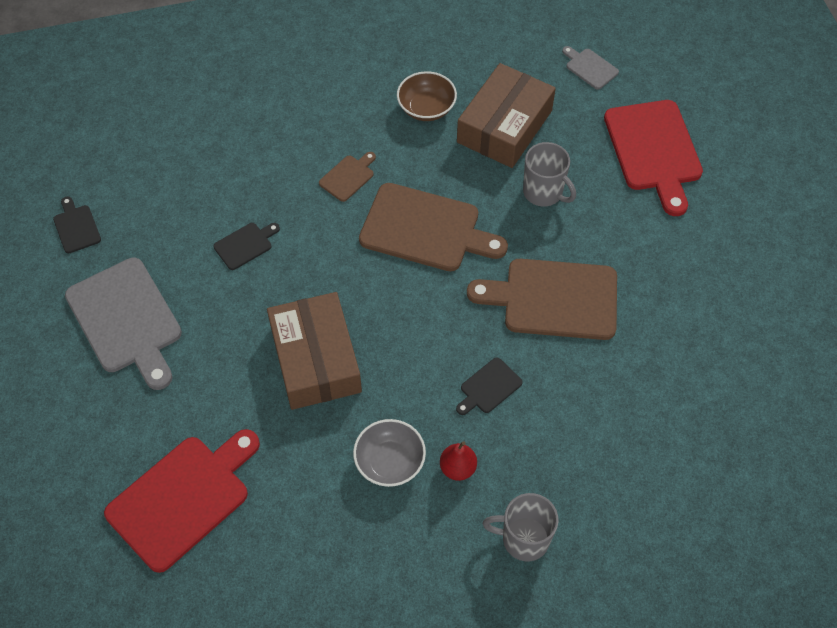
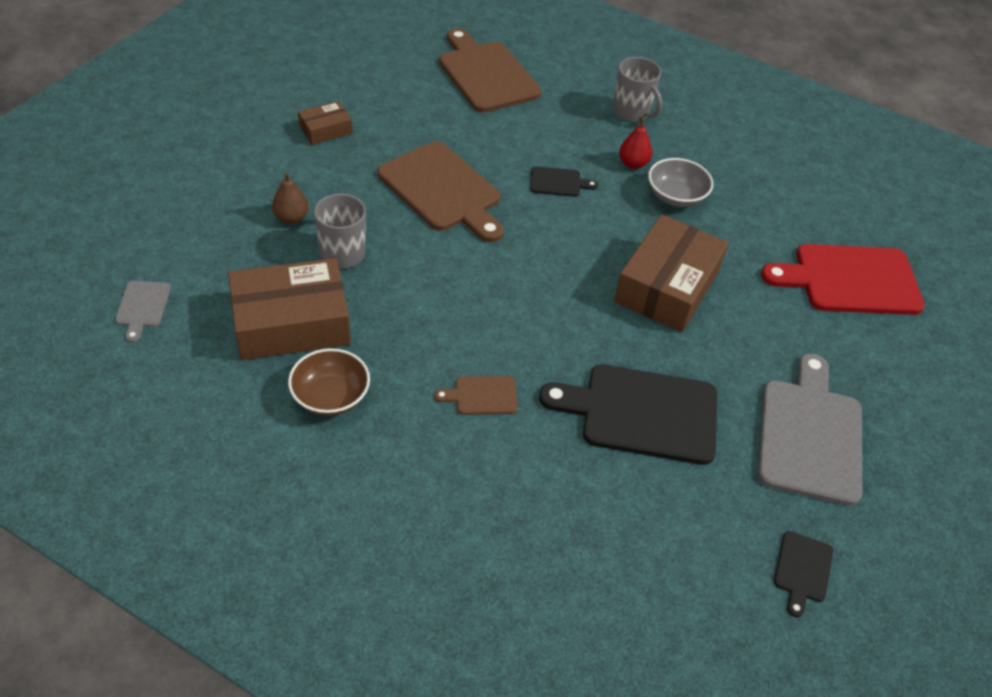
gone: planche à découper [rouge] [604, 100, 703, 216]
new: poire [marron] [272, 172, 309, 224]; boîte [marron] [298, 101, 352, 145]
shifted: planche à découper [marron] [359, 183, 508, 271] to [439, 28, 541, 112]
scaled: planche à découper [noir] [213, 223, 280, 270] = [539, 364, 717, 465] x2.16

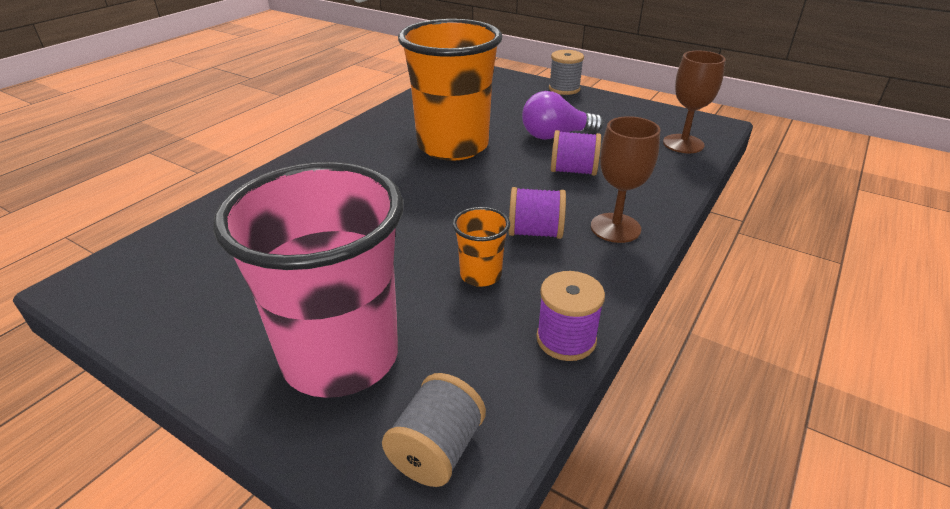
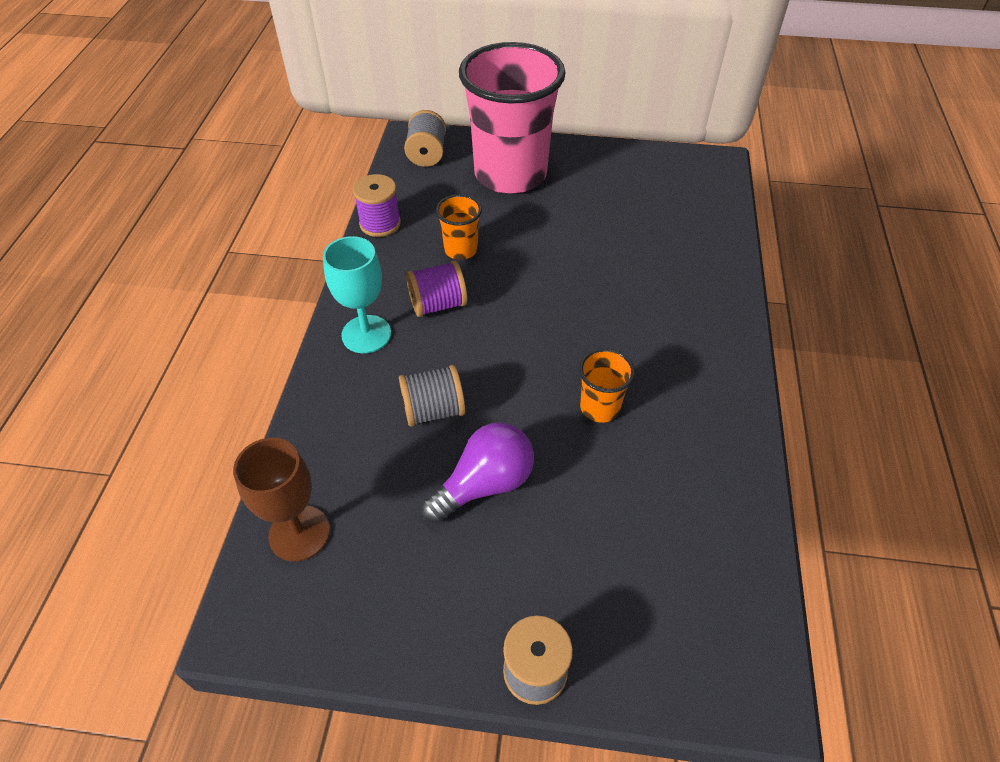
repainted: verre à pied [marron] [591, 116, 660, 243] to verre à pied [turquoise] [323, 236, 391, 353]; bobine [violet] [551, 130, 601, 176] to bobine [gris] [399, 365, 465, 427]
scaled: gobelet [orange] [398, 19, 502, 161] = [579, 348, 635, 423] x0.42

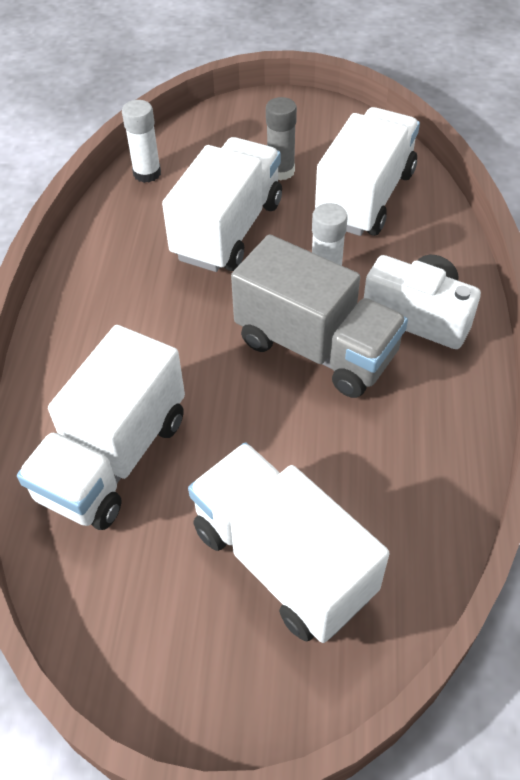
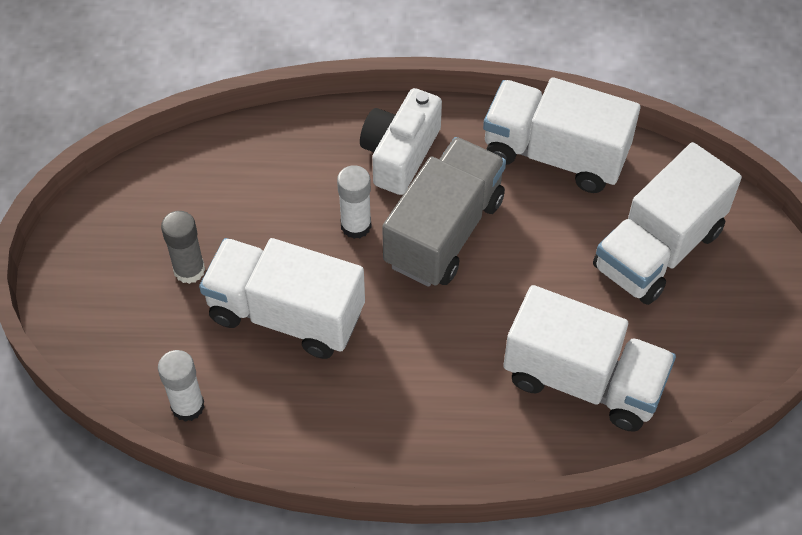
shifted: camion [blanc] [315, 107, 420, 236] to [483, 77, 640, 193]

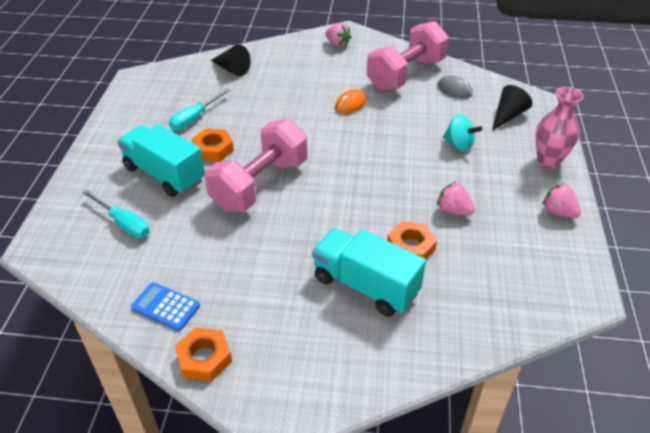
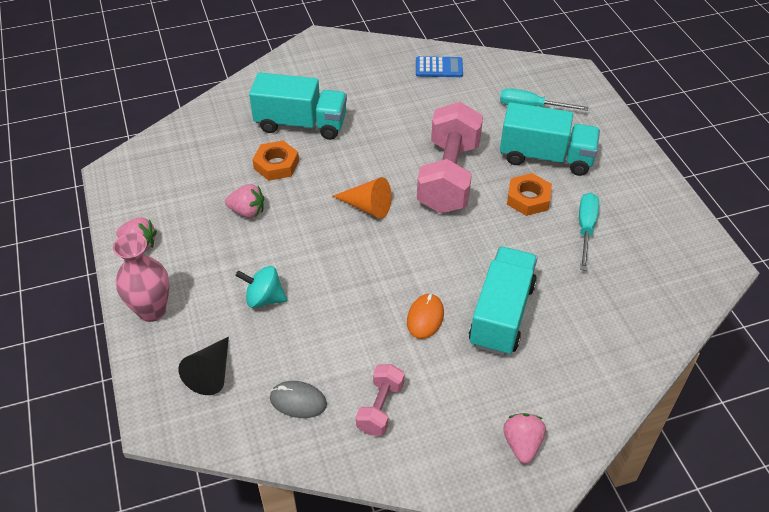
gone: écrou [orange] [175, 327, 232, 381]; cône [noir] [210, 45, 251, 76]
new: cône [orange] [333, 177, 391, 219]; camion [turquoise] [469, 247, 538, 356]
rotated: fraise [rose] [325, 23, 352, 48] = [503, 413, 546, 464] 75 degrees clockwise
scaled: haltère [rose] [367, 21, 449, 91] = [356, 364, 404, 435] x0.49

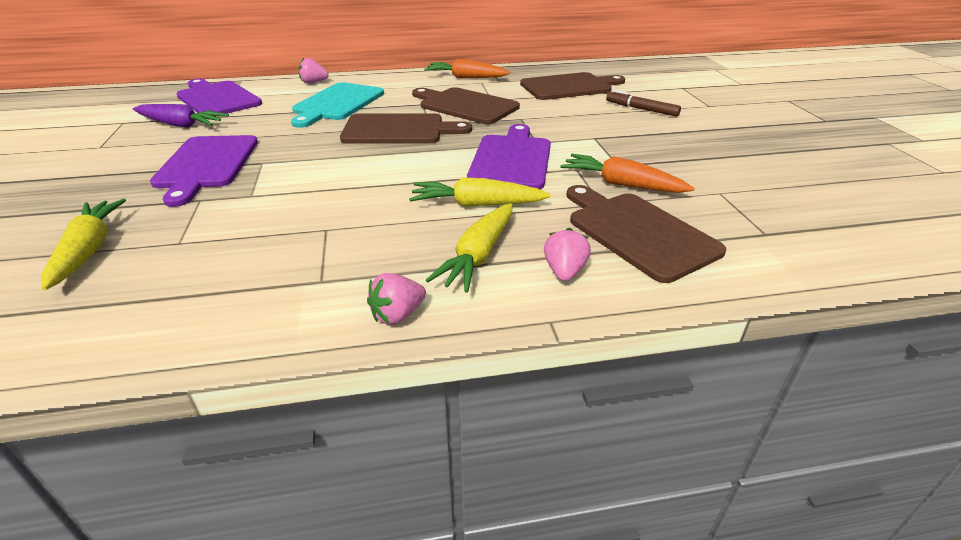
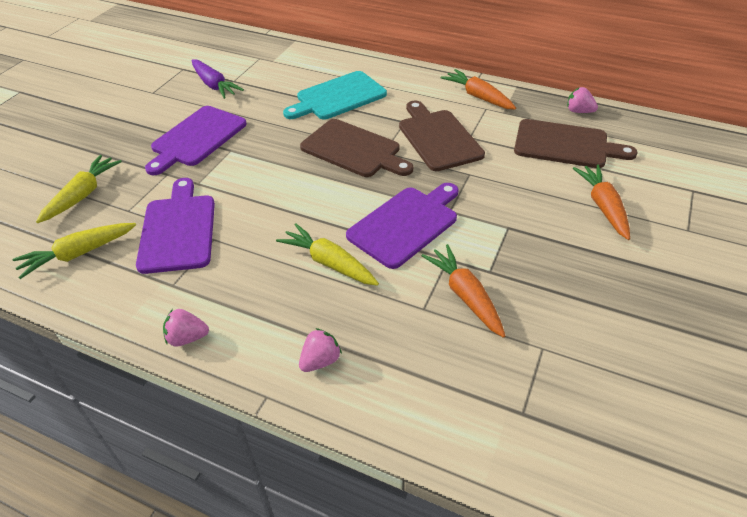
gone: planche à découper [marron] [566, 185, 726, 283]
shifted: carotte [jaune] [426, 203, 512, 293] to [13, 223, 136, 279]; planche à découper [violet] [176, 79, 262, 114] to [136, 178, 215, 274]; fraise [rose] [298, 58, 329, 84] to [567, 87, 598, 113]
swapped: feutre [marron] [606, 90, 681, 117] to carotte [orange] [573, 165, 630, 240]

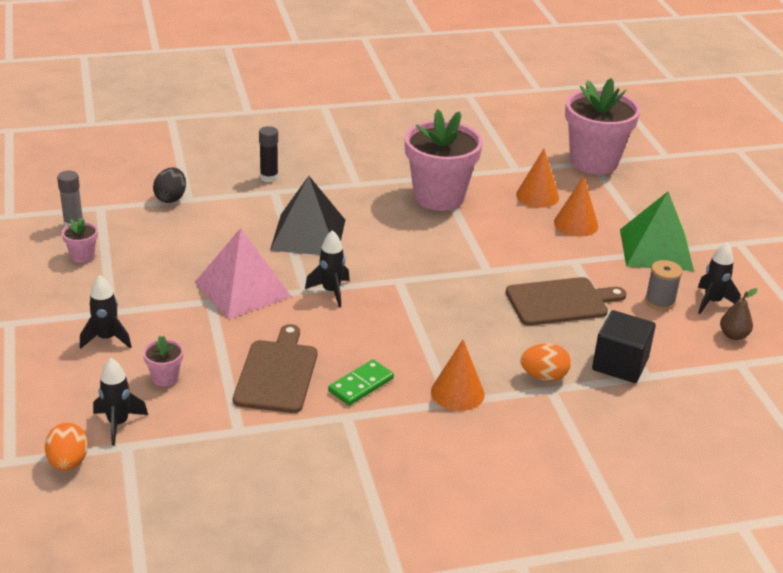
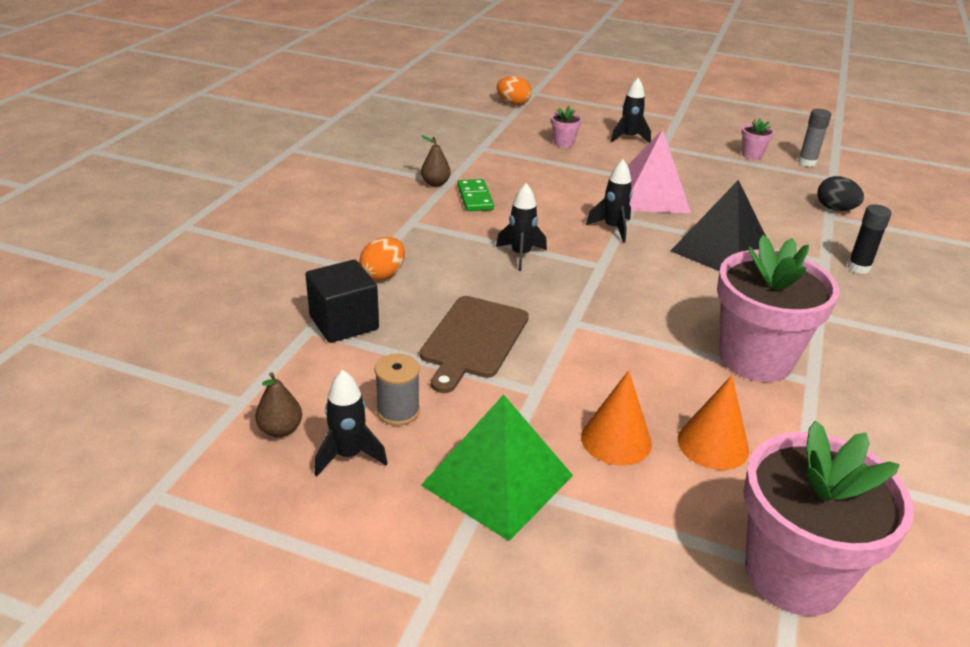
gone: planche à découper [marron] [233, 324, 317, 413]; cône [orange] [431, 340, 485, 411]
new: poire [marron] [421, 135, 451, 187]
shifted: fusée [noir] [93, 358, 148, 446] to [496, 183, 547, 271]

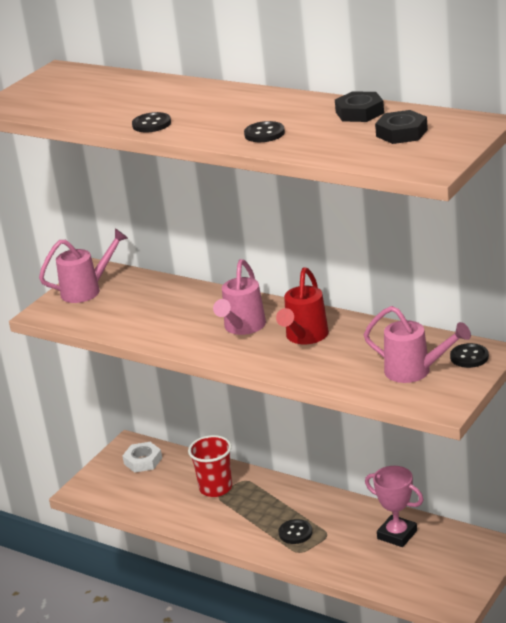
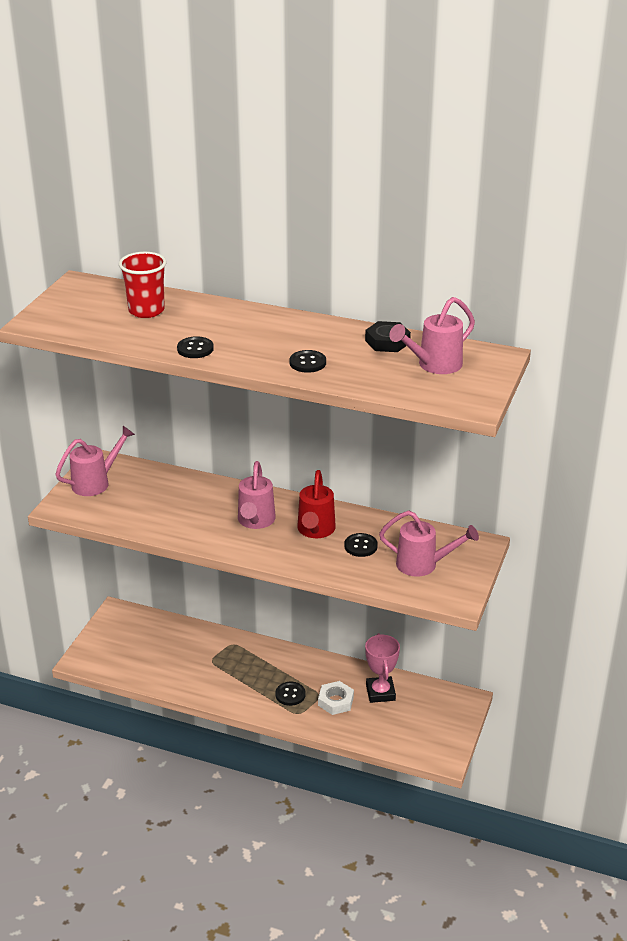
shifted: gobelet [rouge] [188, 435, 232, 497] to [119, 252, 167, 318]; écrou [blanc] [122, 442, 162, 473] to [318, 681, 354, 715]; bouton [noir] [450, 343, 489, 368] to [345, 533, 378, 557]
swapped: écrou [noir] [375, 110, 428, 144] to arrosoir [rose] [389, 297, 475, 374]
rotated: trophée [rose] [365, 466, 423, 547] = [365, 633, 400, 703] 60 degrees clockwise

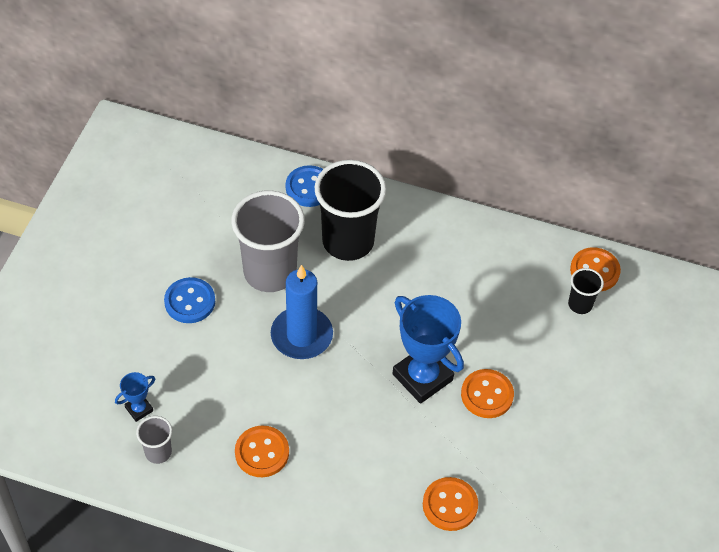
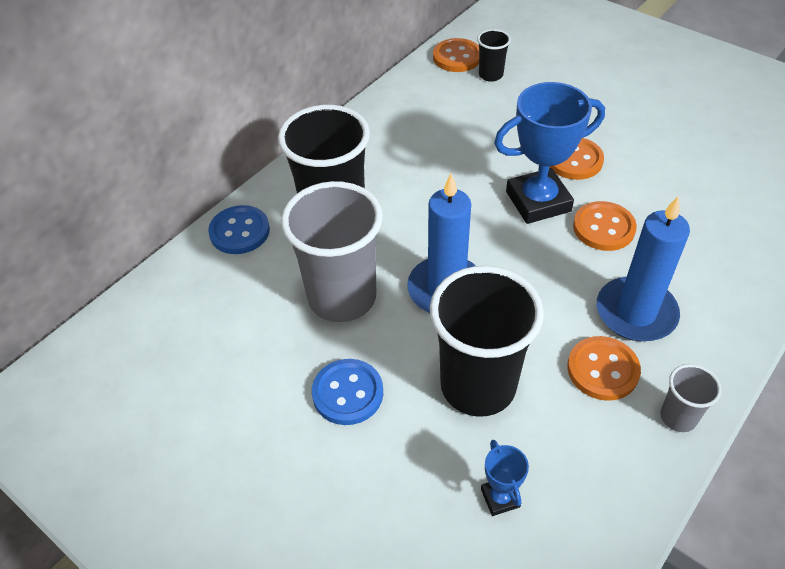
new: gobelet [noir] [430, 266, 544, 417]; bougie [bleu] [597, 196, 690, 341]
shifted: bouton [orange] [423, 477, 478, 531] to [573, 201, 637, 251]; gobelet [gris] [136, 416, 172, 464] to [660, 364, 722, 432]

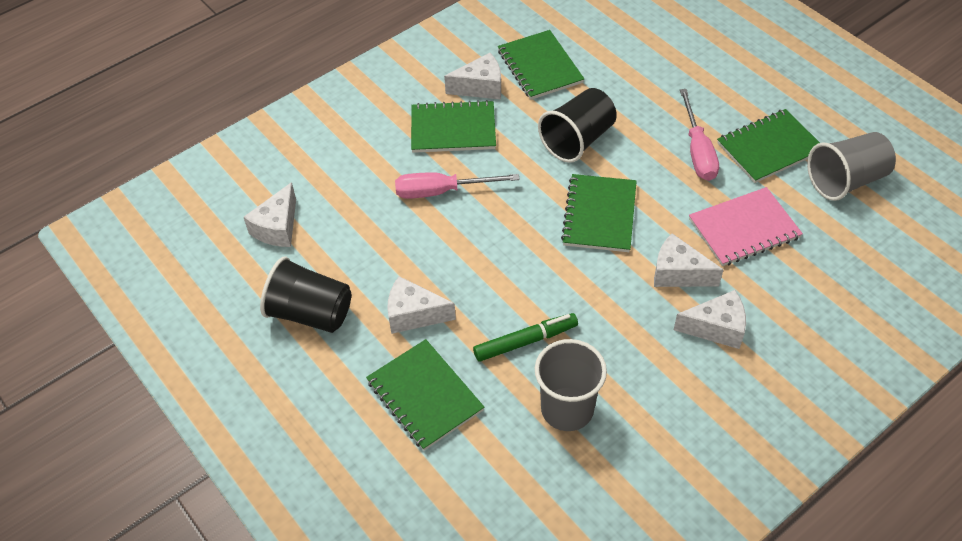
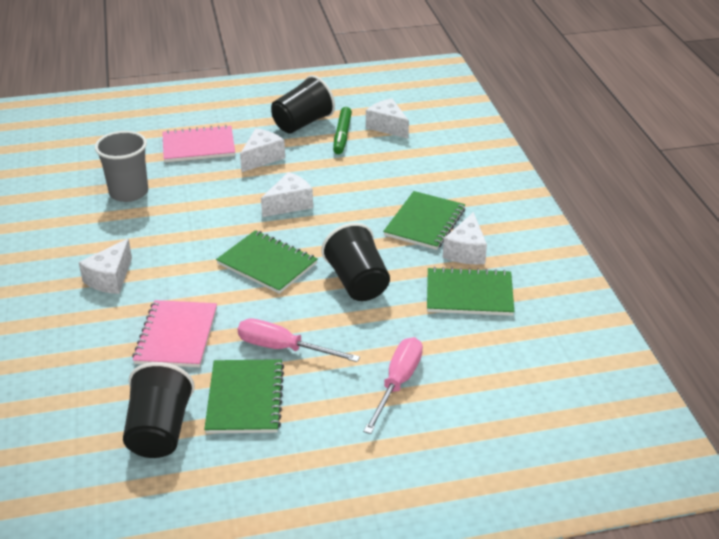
shifted: fromage [blanc] [654, 233, 723, 287] to [261, 172, 313, 217]; feutre [vert] [473, 313, 578, 362] to [333, 107, 352, 154]; tournevis [rose] [395, 172, 520, 199] to [363, 337, 423, 434]
repainted: gobelet [gris] [807, 132, 896, 201] to gobelet [noir] [123, 362, 195, 458]; carnet [vert] [366, 339, 484, 451] to carnet [rose] [162, 125, 235, 162]

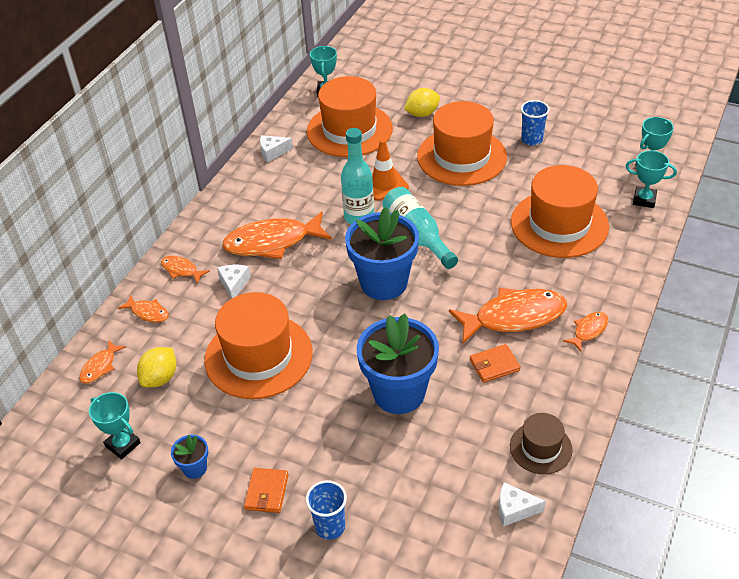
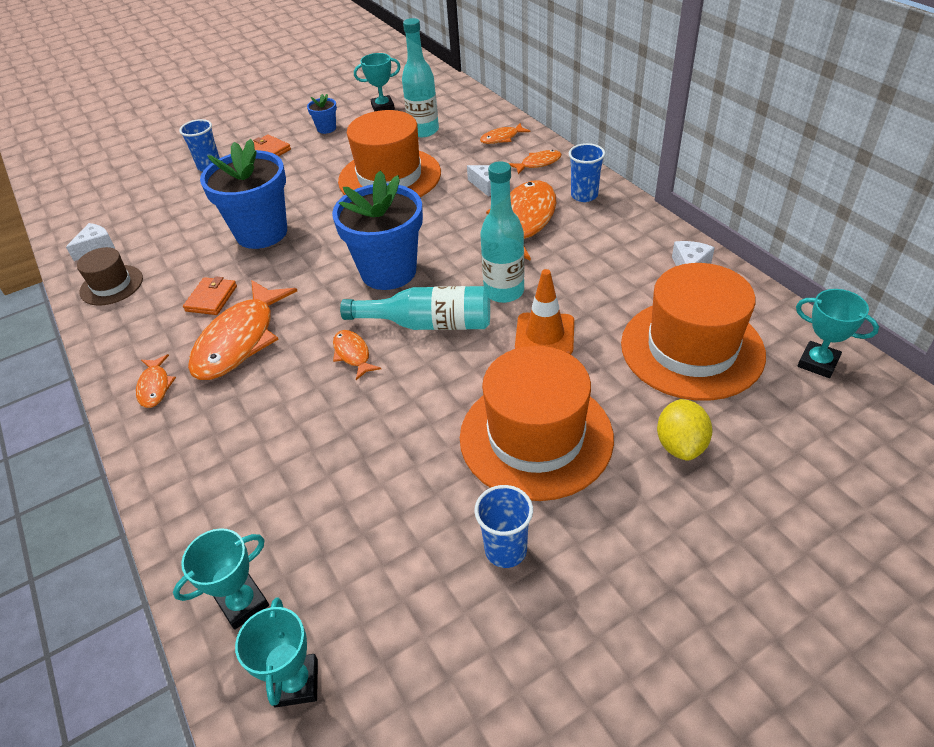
gone: chapeau [orange] [511, 165, 609, 258]
new: gobelet [bleu] [569, 143, 605, 202]
shifted: poisson [orange] [79, 340, 126, 383] to [333, 330, 381, 380]
swapped: citron [jaune] [137, 347, 176, 388] to bouteille [turquoise] [402, 18, 439, 137]

